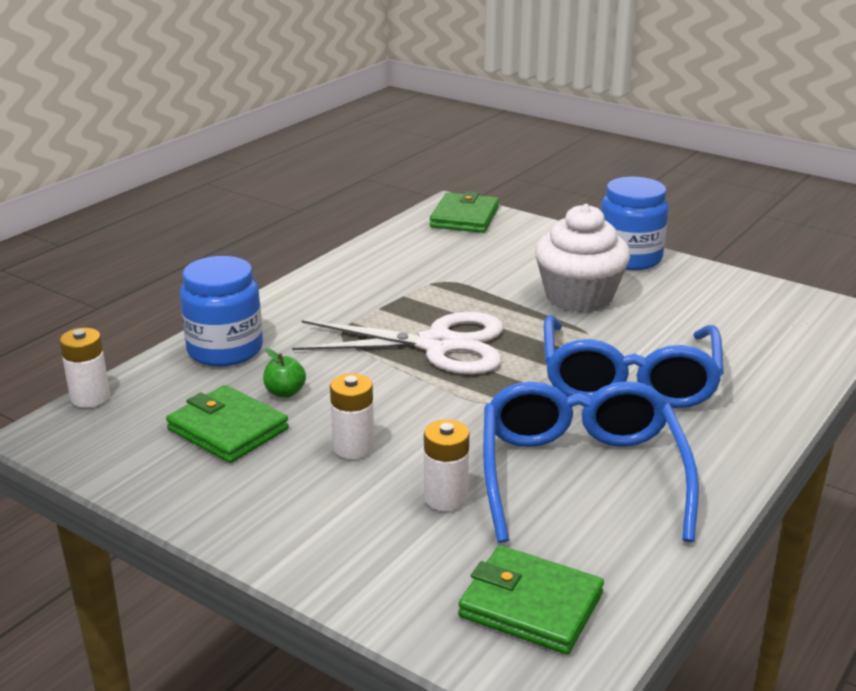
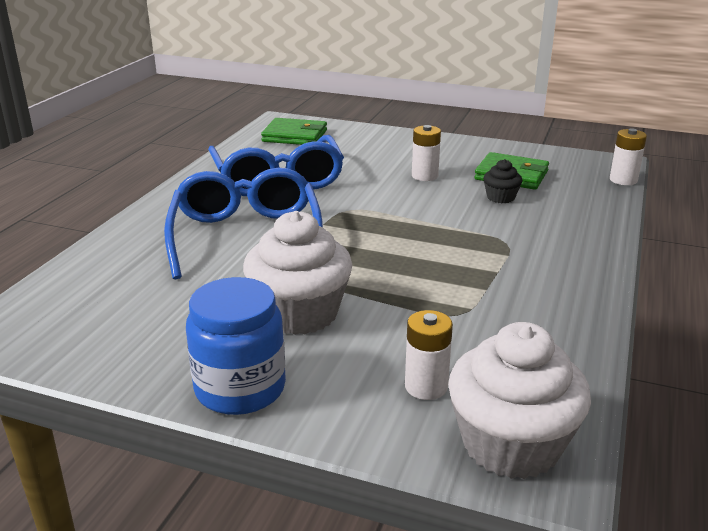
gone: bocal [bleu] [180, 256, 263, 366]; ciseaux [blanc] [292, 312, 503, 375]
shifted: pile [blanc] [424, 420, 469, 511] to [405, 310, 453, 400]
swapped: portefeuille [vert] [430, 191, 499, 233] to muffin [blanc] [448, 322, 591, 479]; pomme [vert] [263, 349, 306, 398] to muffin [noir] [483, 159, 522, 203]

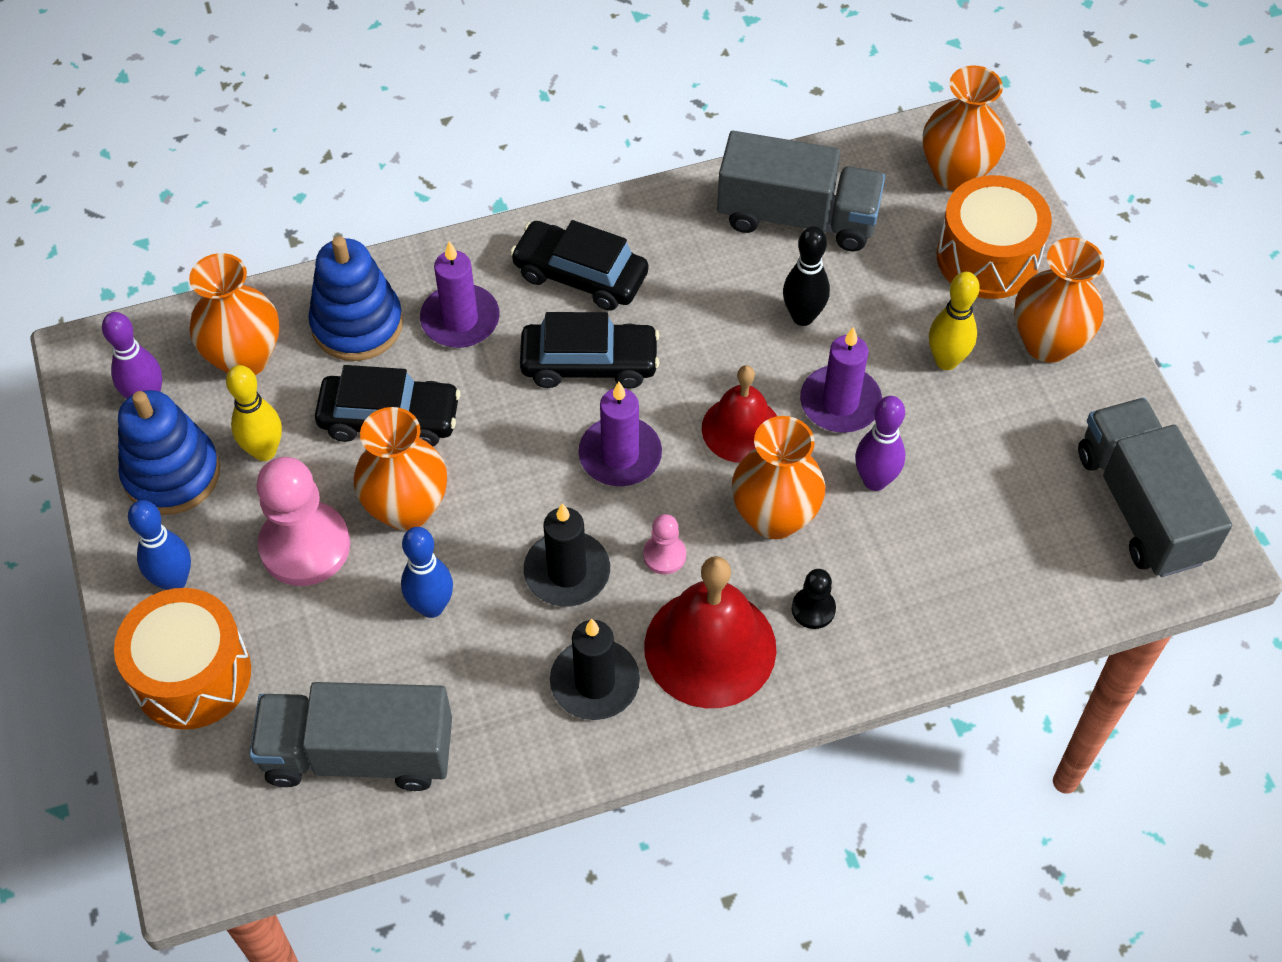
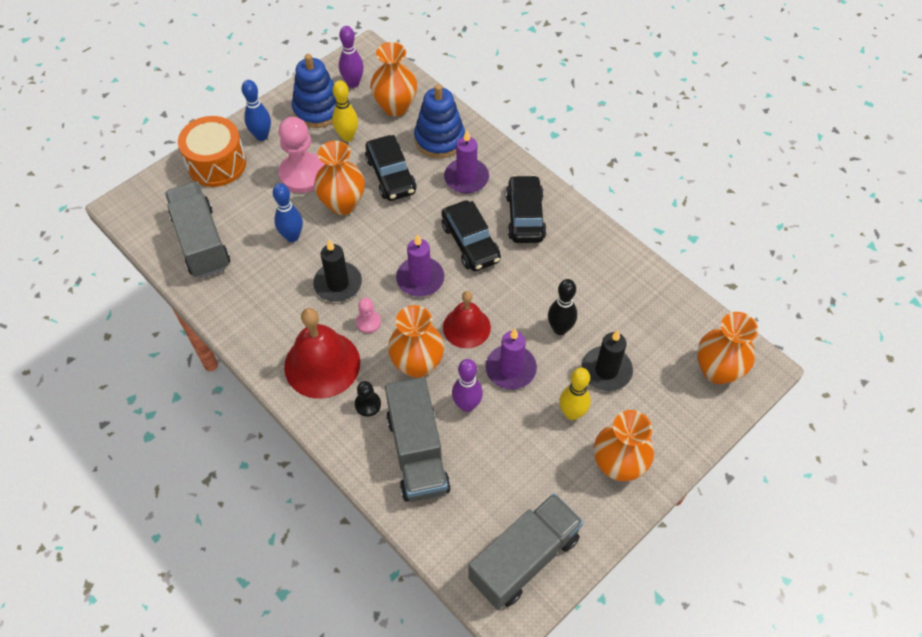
gone: tambour [orange] [937, 175, 1052, 299]
shifted: camion [gris] [717, 131, 885, 252] to [385, 377, 451, 502]; bougie [noir] [550, 619, 640, 720] to [582, 330, 633, 391]

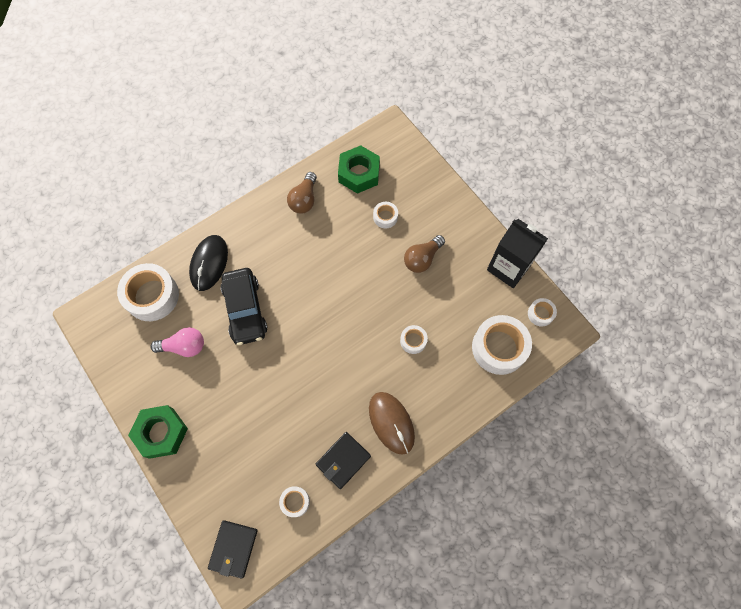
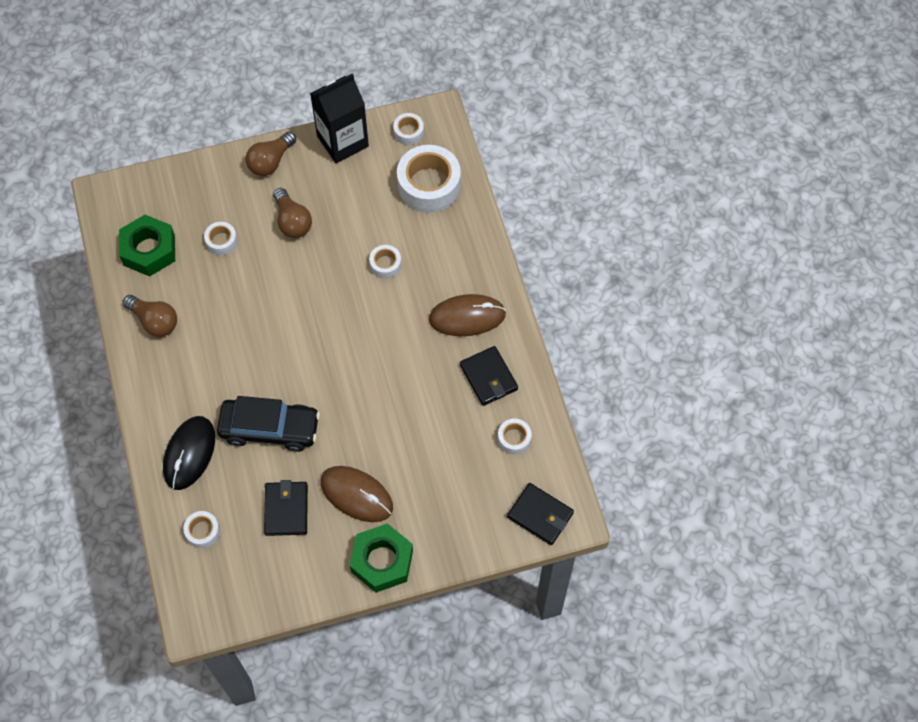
new: ampoule [marron] [246, 131, 296, 176]; souris [marron] [320, 466, 393, 522]
swapped: ampoule [rose] [150, 327, 204, 357] to portefeuille [noir] [264, 480, 308, 536]
rotated: souris [noir] [189, 235, 228, 291] = [163, 416, 215, 490] 75 degrees clockwise
scaled: ruban adhésif [blanc] [117, 263, 179, 321] = [183, 511, 220, 548] x0.49

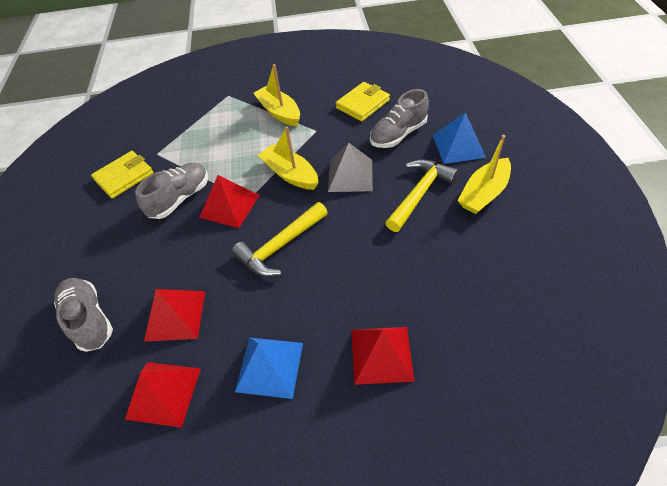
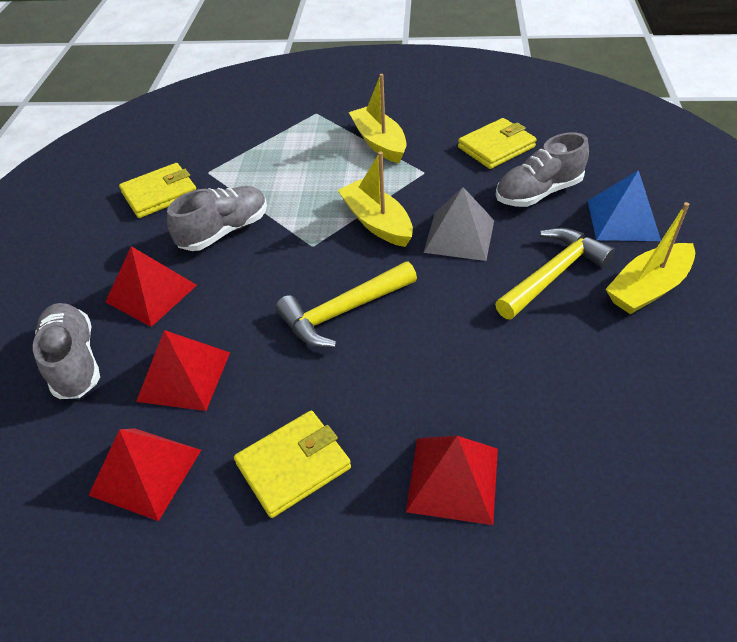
shifted: pyramide [rouge] [199, 175, 259, 228] to [105, 246, 197, 327]
swapped: pyramide [bleu] [235, 337, 303, 399] to portefeuille [jaune] [234, 411, 351, 518]

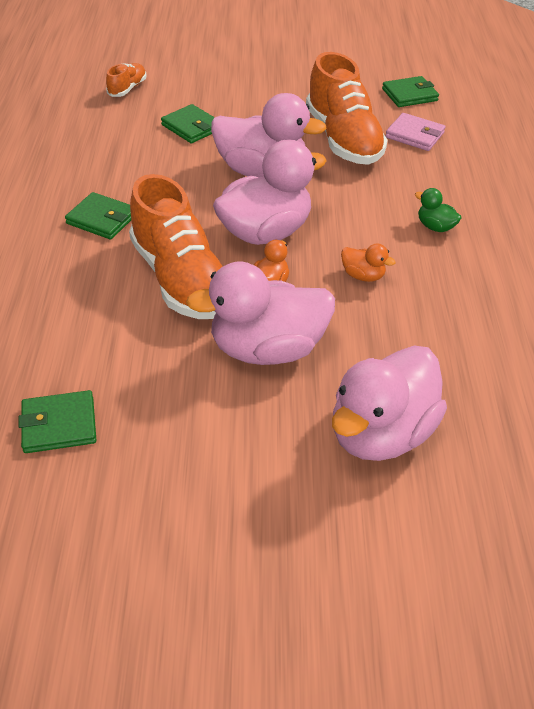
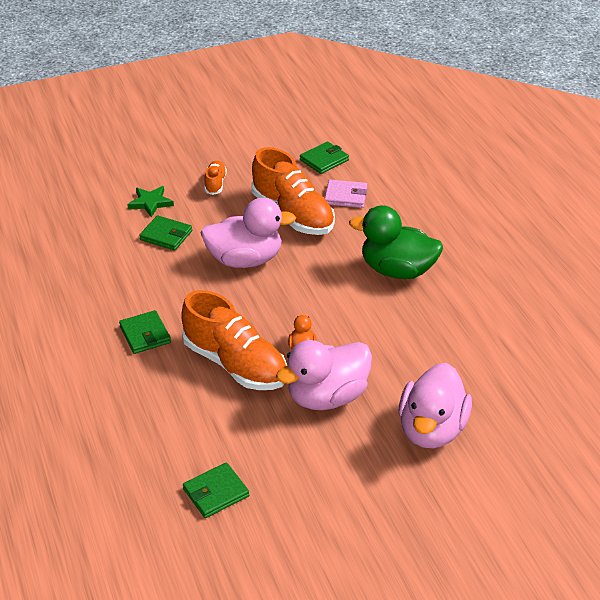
gone: canard [rose] [213, 139, 327, 245]; canard [orange] [341, 244, 396, 282]
new: étoile [vert] [127, 186, 174, 218]
shifted: chaussure [orange] [106, 63, 147, 97] to [204, 161, 227, 195]
rotated: portefeuille [vert] [65, 192, 131, 239] = [119, 310, 171, 354] 60 degrees clockwise
scaled: canard [vert] [415, 188, 462, 232] = [349, 205, 443, 279] x2.32

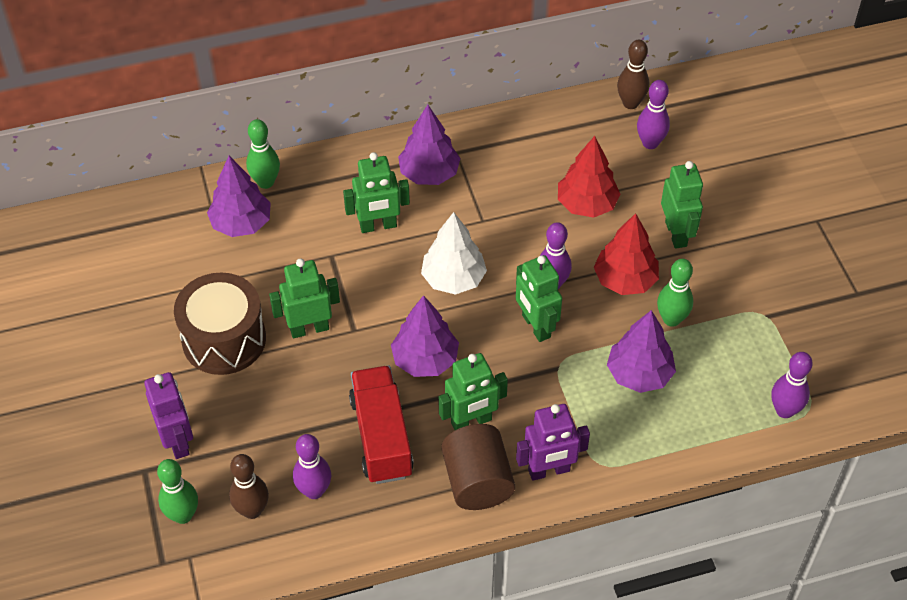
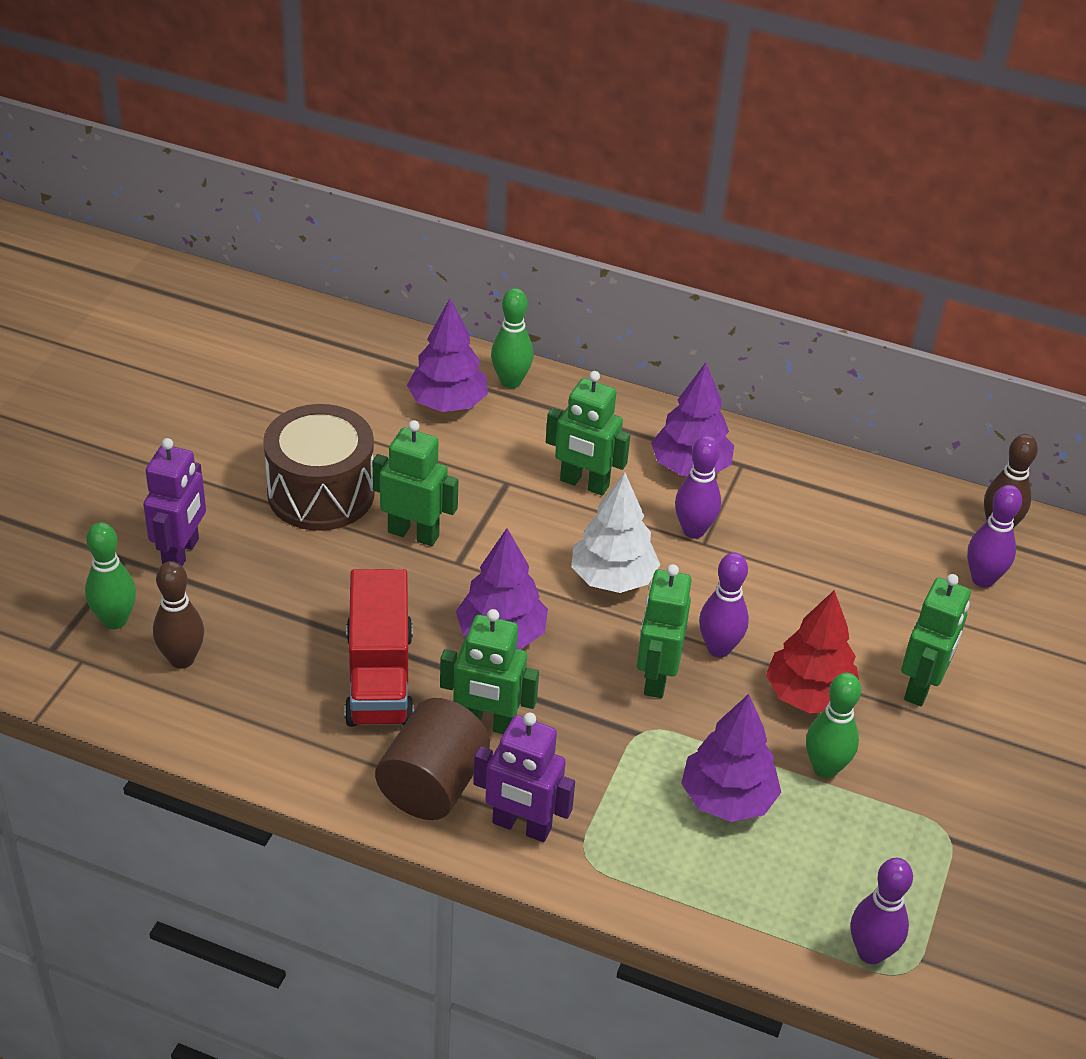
gone: arbre [rouge] [558, 136, 620, 218]
shifted: quille [violet] [293, 434, 331, 499] to [675, 436, 721, 539]
rotated: camion [rouge] [349, 366, 414, 484] = [344, 569, 414, 727] 150 degrees clockwise

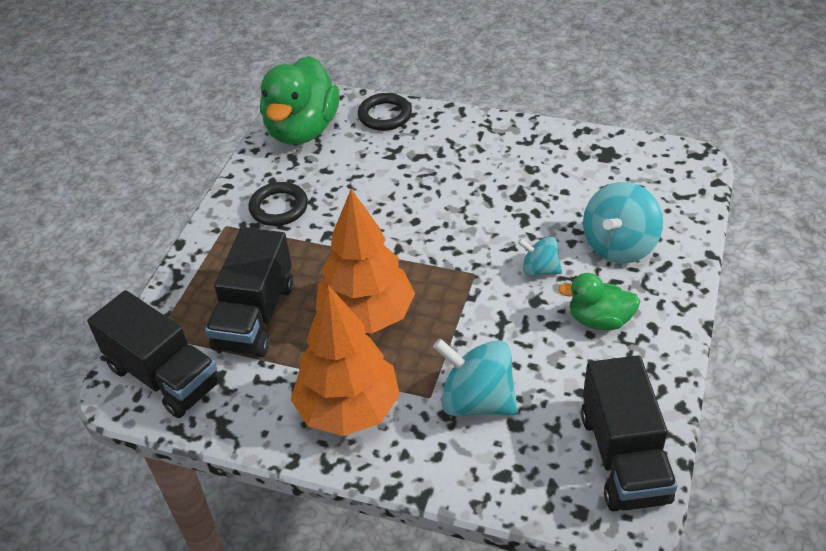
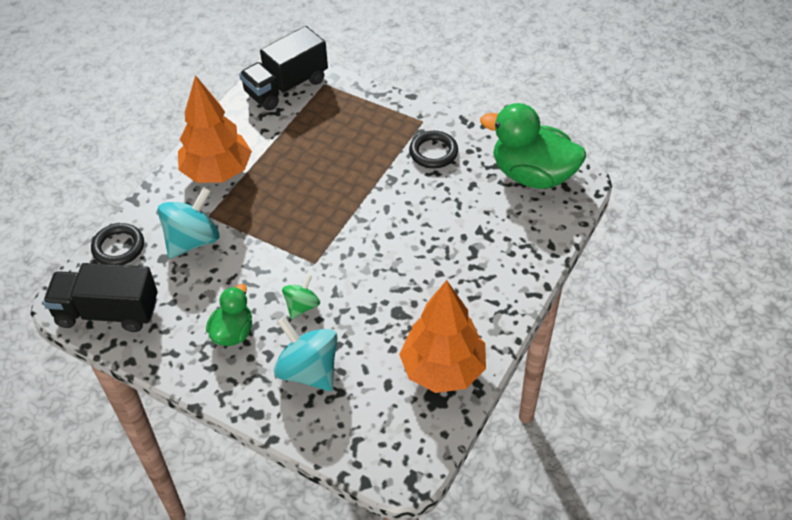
gone: camion [noir] [205, 227, 293, 357]
shifted: anneau [noir] [358, 93, 412, 131] to [91, 223, 144, 265]; arbre [orange] [316, 189, 415, 334] to [399, 280, 486, 393]
repainted: toupie [turquoise] [518, 237, 562, 277] to toupie [vert] [282, 274, 320, 319]

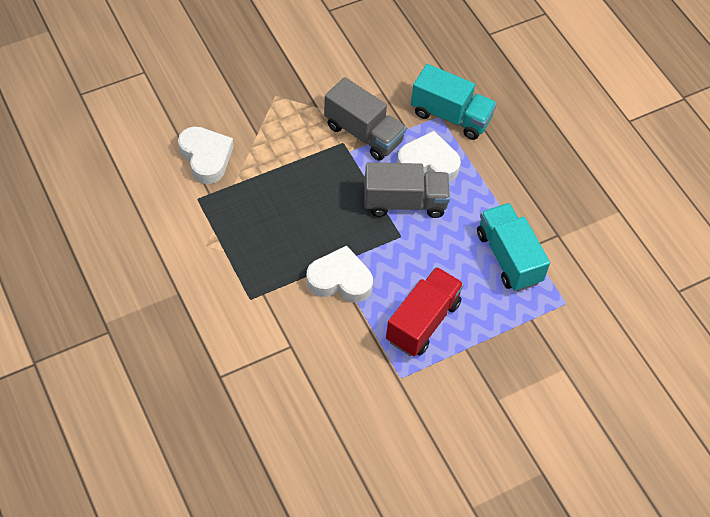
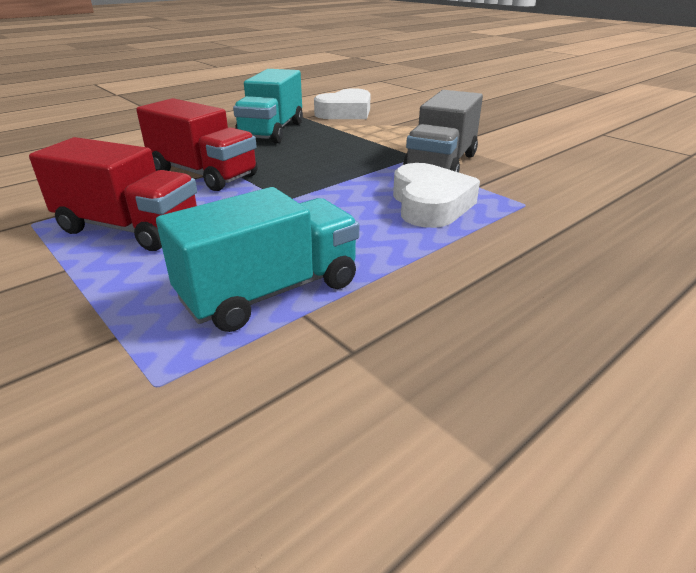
gone: camion [gris] [364, 162, 450, 218]
shifted: camion [turquoise] [411, 64, 497, 140] to [233, 69, 303, 144]
swapped: cœur [blanc] [306, 246, 373, 303] to camion [rouge] [136, 98, 258, 191]

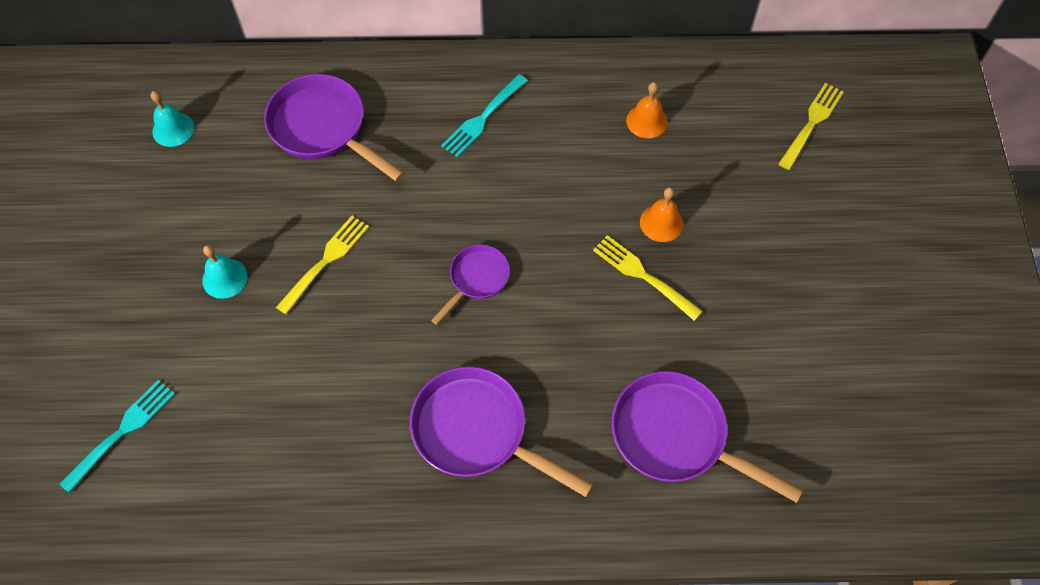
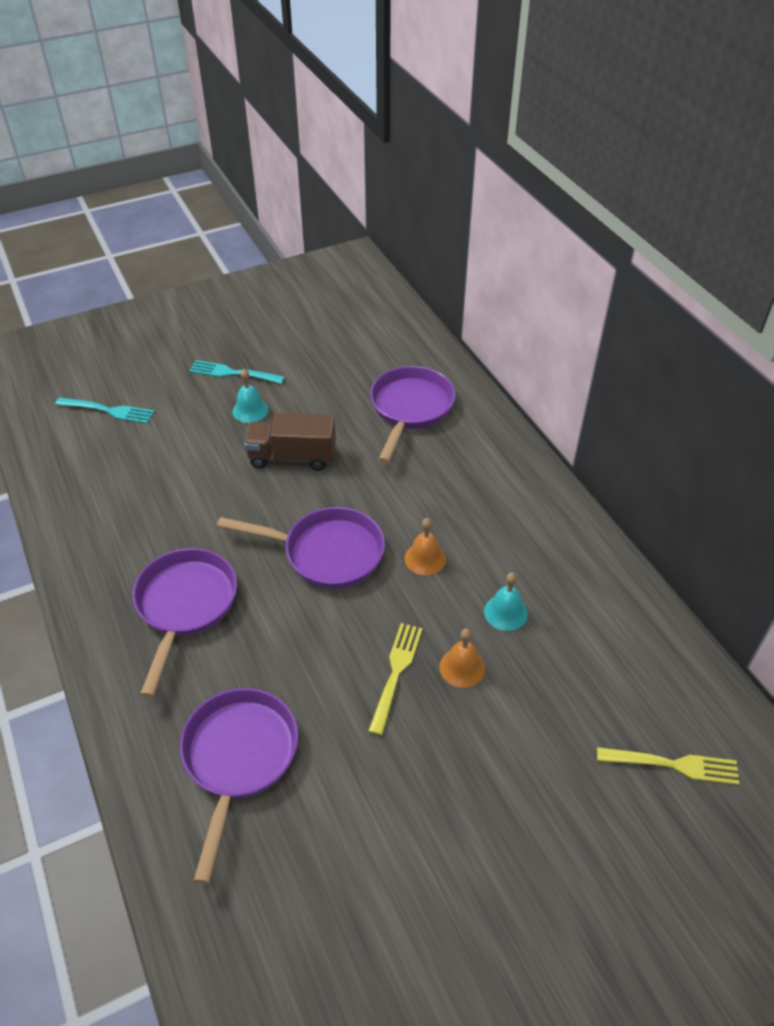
shifted: fourchette [turquoise] [441, 74, 528, 157] to [189, 360, 285, 384]; cloche [orange] [626, 82, 668, 138] to [405, 518, 446, 575]; cloche [turquoise] [151, 91, 194, 147] to [484, 573, 528, 631]
swapped: fourchette [jaune] [276, 216, 369, 315] to camion [marron] [244, 413, 336, 471]
scaled: poêle [violet] [431, 245, 510, 325] = [217, 507, 385, 589] x1.78

